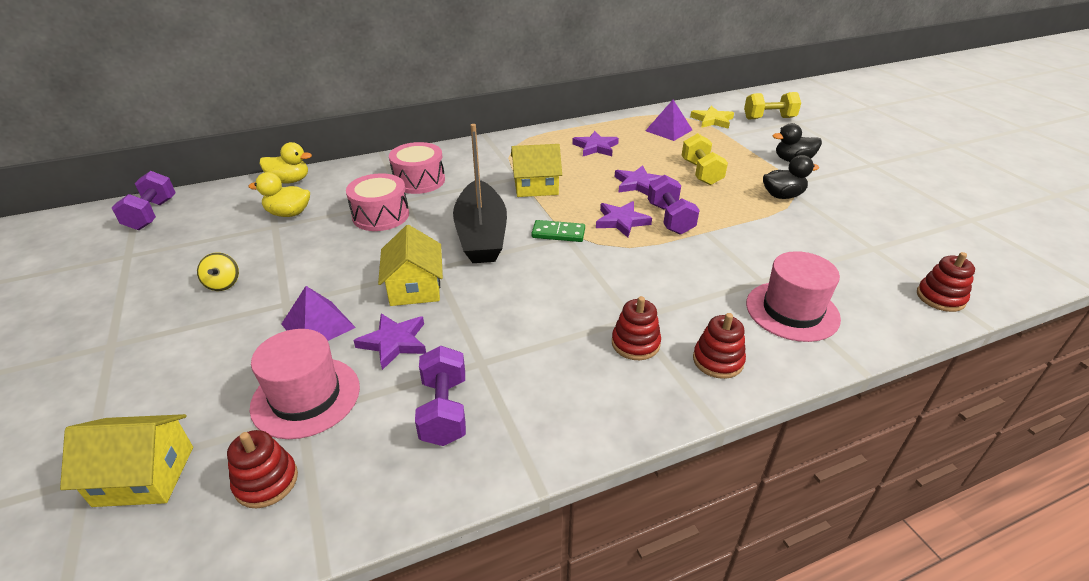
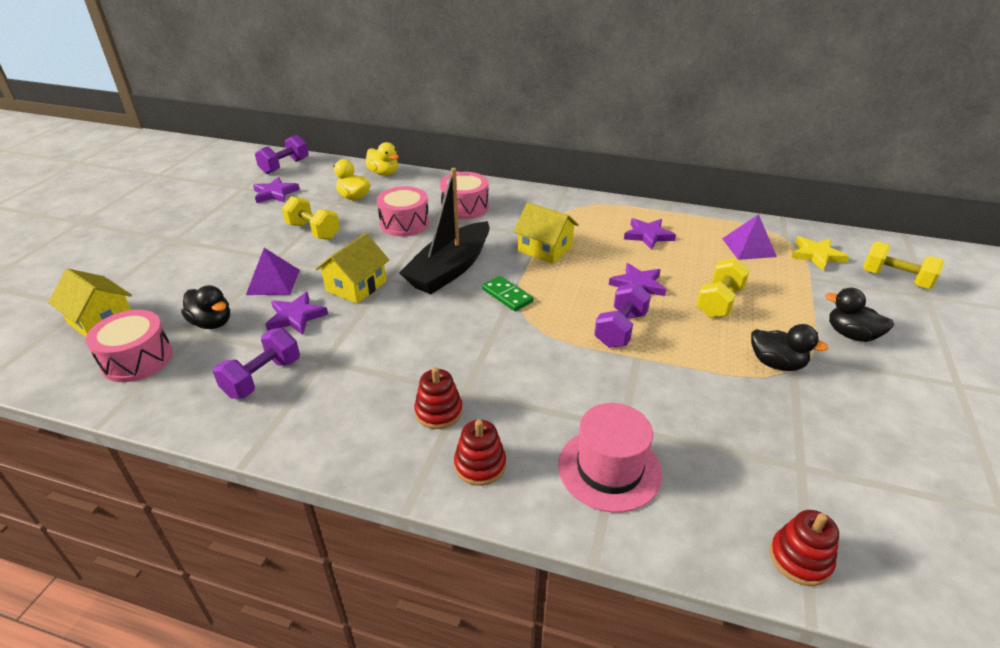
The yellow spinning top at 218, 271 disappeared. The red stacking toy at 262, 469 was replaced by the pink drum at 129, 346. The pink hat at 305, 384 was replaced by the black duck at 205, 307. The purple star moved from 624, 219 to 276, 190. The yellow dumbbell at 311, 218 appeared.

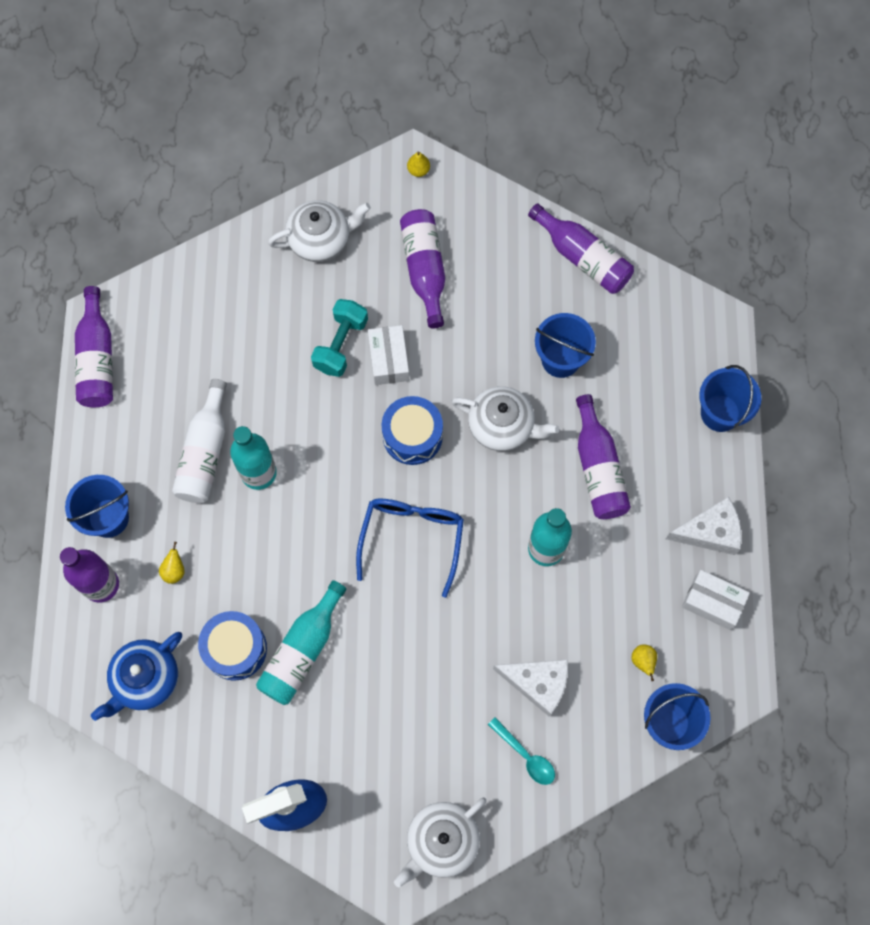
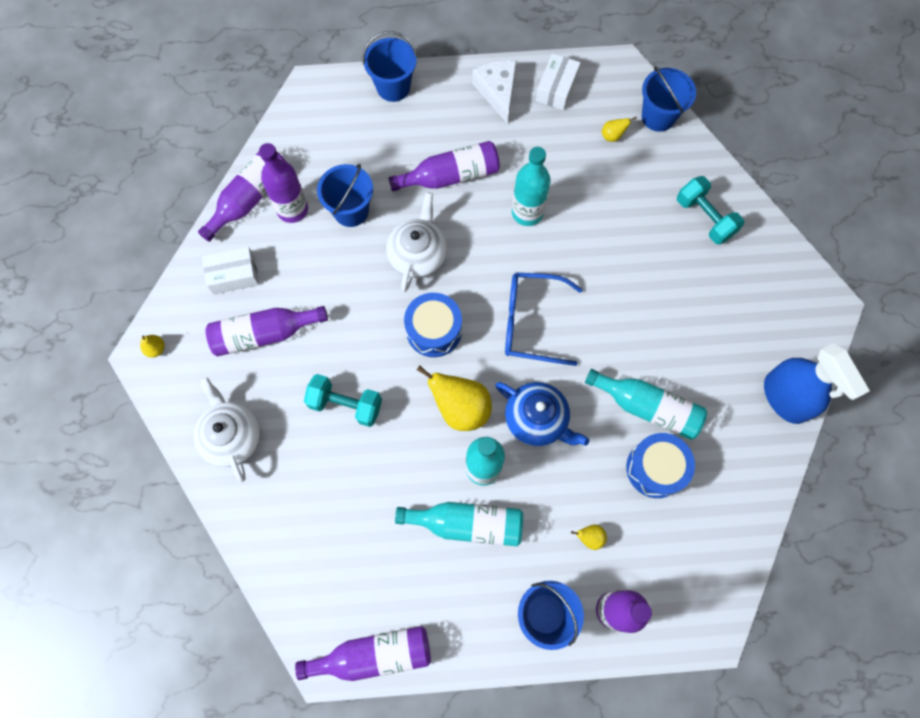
The blue teapot moved from 136, 676 to 542, 414. The white bottle at 199, 441 became the turquoise bottle at 459, 524. The white box moved from 388, 355 to 230, 271. The white teapot at 440, 843 disappeared. The turquoise spoon at 521, 751 was replaced by the turquoise dumbbell at 710, 210. The white cheese at 530, 688 disappeared. The purple bottle at 283, 183 appeared. The yellow pear at 454, 398 appeared.

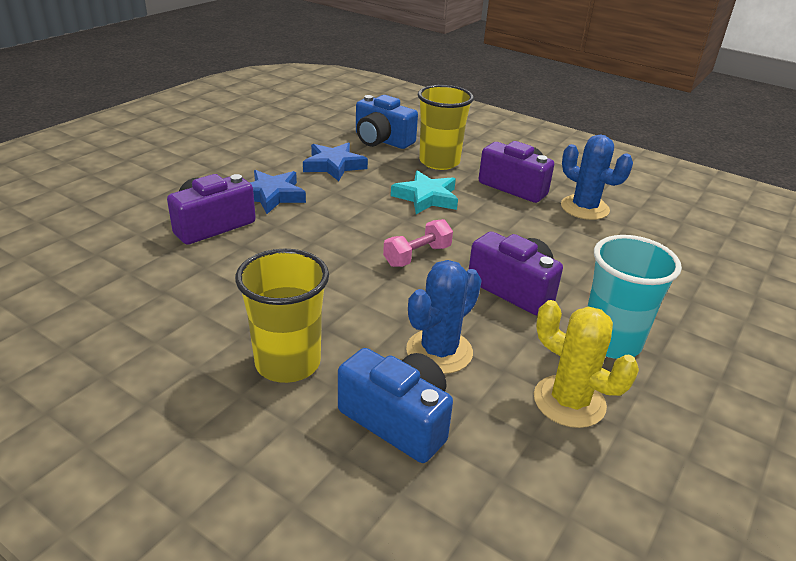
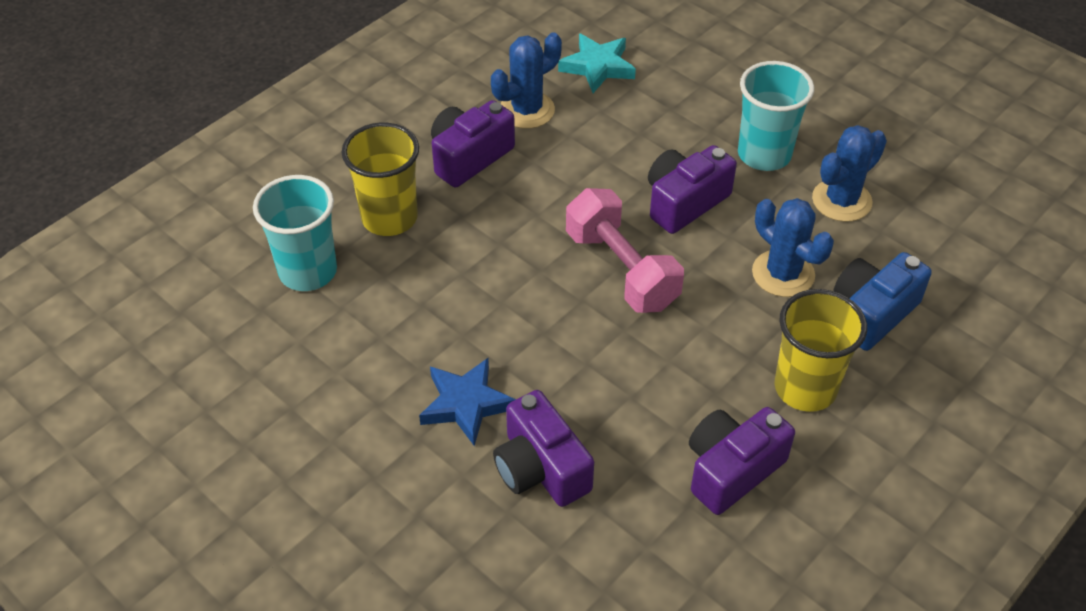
The blue star at 335, 162 disappeared. The blue camera at 387, 122 was replaced by the turquoise cup at 295, 233. The pink dumbbell at 418, 243 changed to 1.72 times the size. The turquoise star moved from 424, 192 to 597, 63. The yellow cactus at 586, 364 became the blue cactus at 849, 173. The purple camera at 742, 461 appeared.

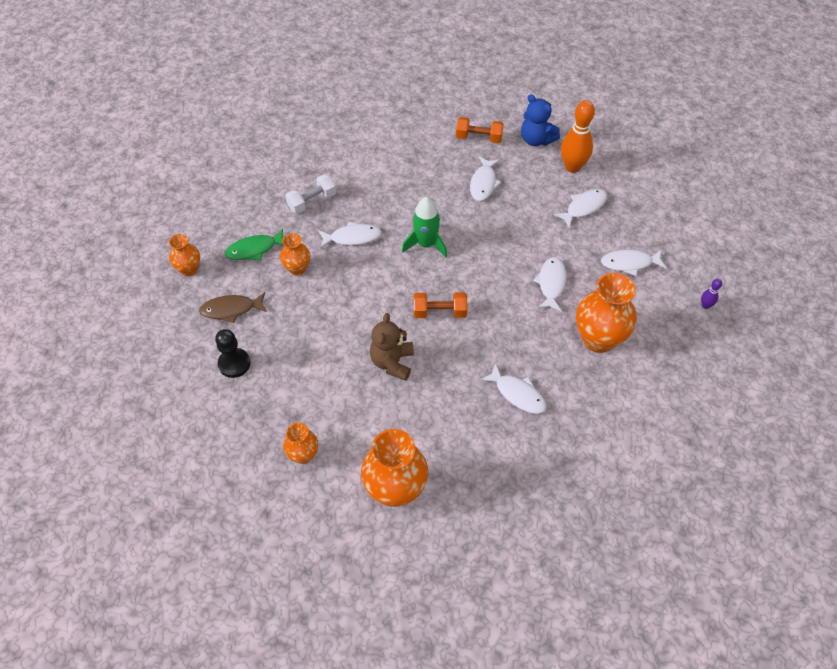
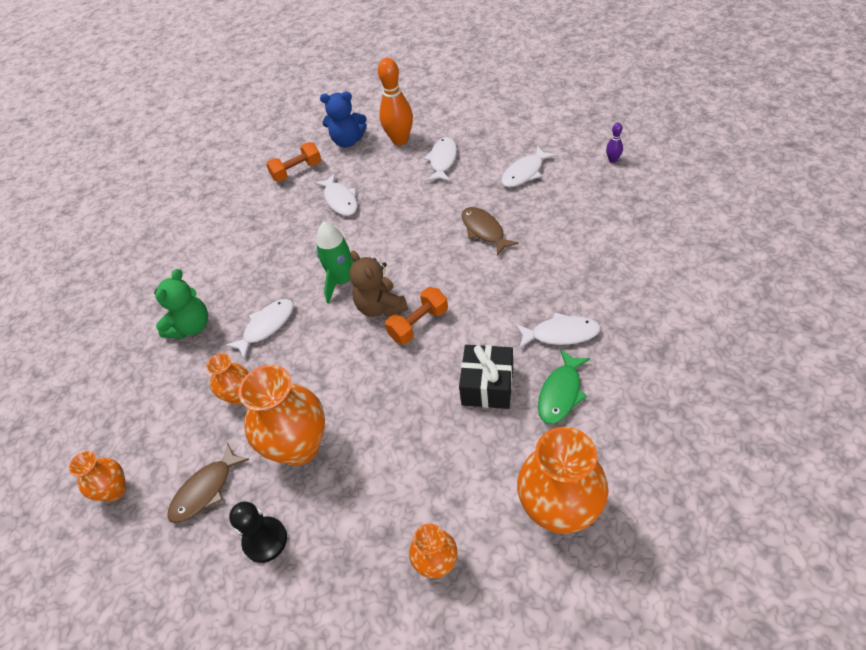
The green fish moved from 254, 244 to 564, 386. The white dumbbell at 311, 194 was replaced by the green teddy bear at 181, 304. The brown teddy bear moved from 392, 347 to 378, 284. The white fish at 549, 284 became the brown fish at 490, 231. The orange vase moved from 606, 313 to 281, 415. The black gift at 486, 377 appeared.

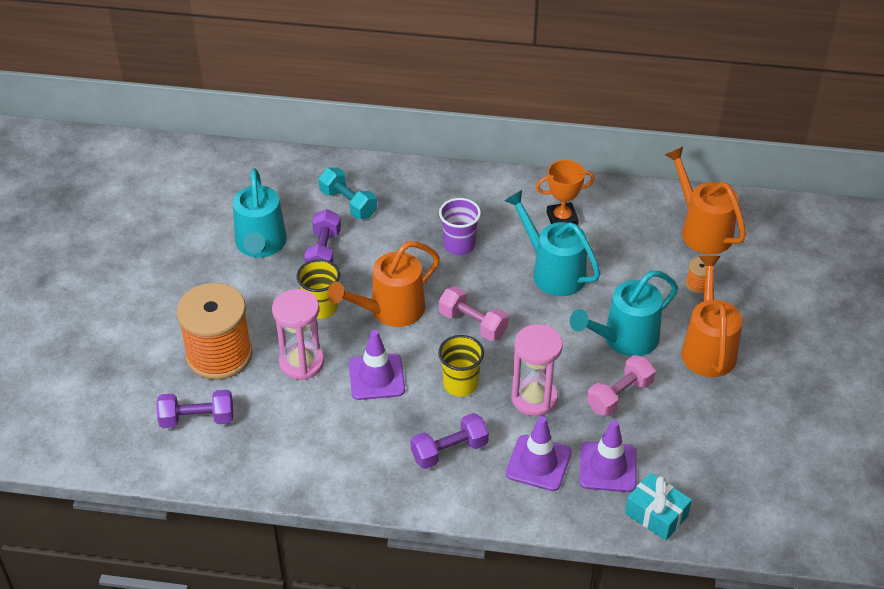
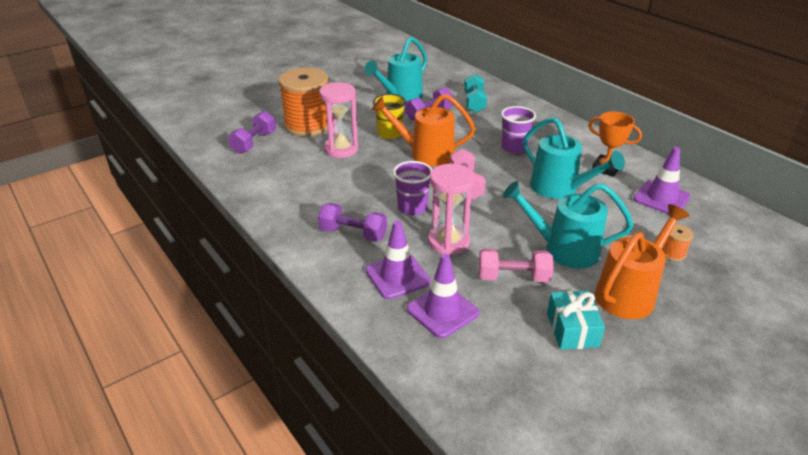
The purple dumbbell at 194, 409 turned 75 degrees clockwise. The purple traffic cone moved from 377, 365 to 661, 180. The yellow cup at 461, 366 became the purple cup at 412, 188. The turquoise watering can at 553, 243 turned 135 degrees clockwise. The turquoise gift moved from 658, 507 to 576, 320. The orange watering can at 705, 200 disappeared.

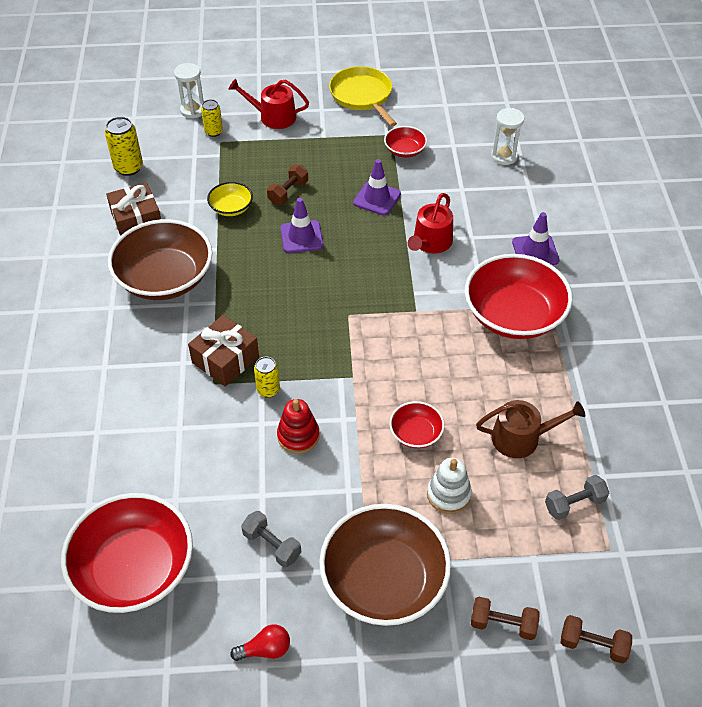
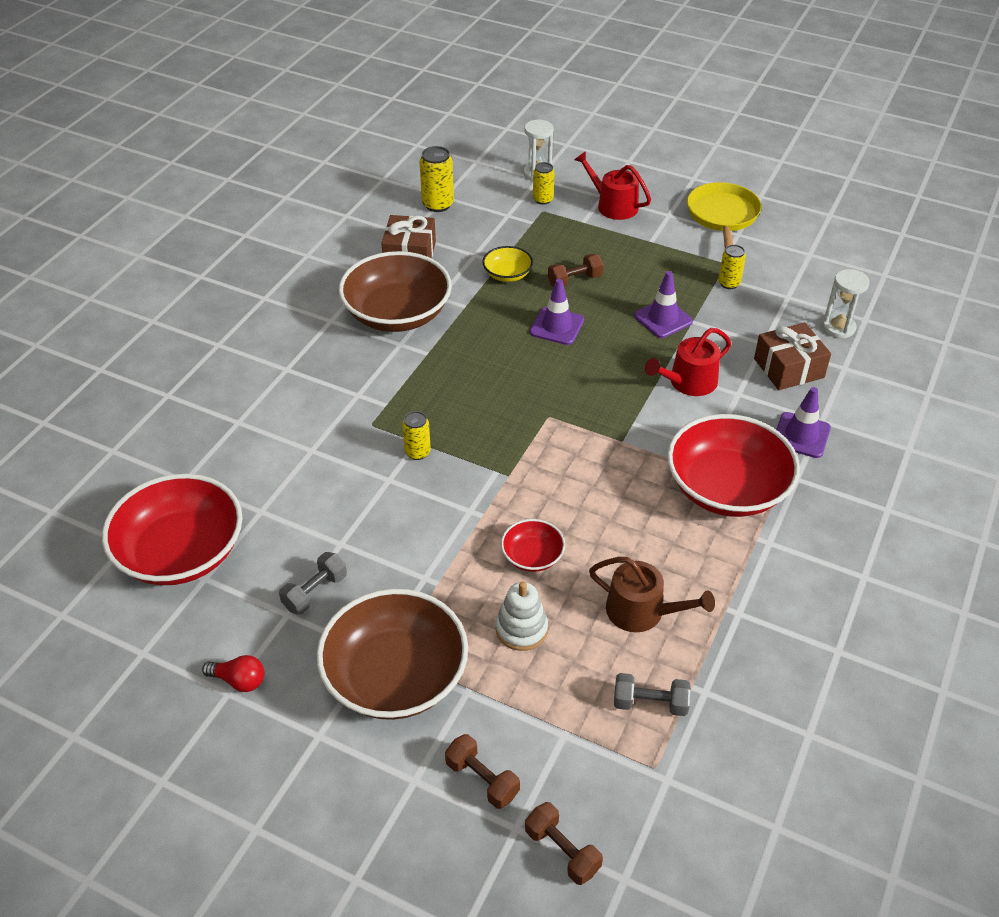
The brown gift moved from 223, 351 to 792, 356. The grey dumbbell at 271, 539 turned 60 degrees clockwise. The red stacking toy at 298, 426 disappeared. The red bowl at 405, 142 was replaced by the yellow can at 732, 267.

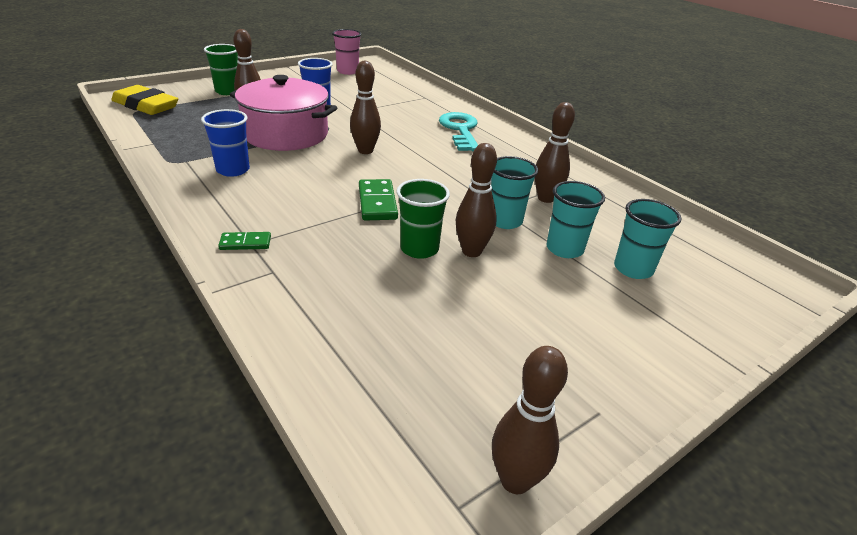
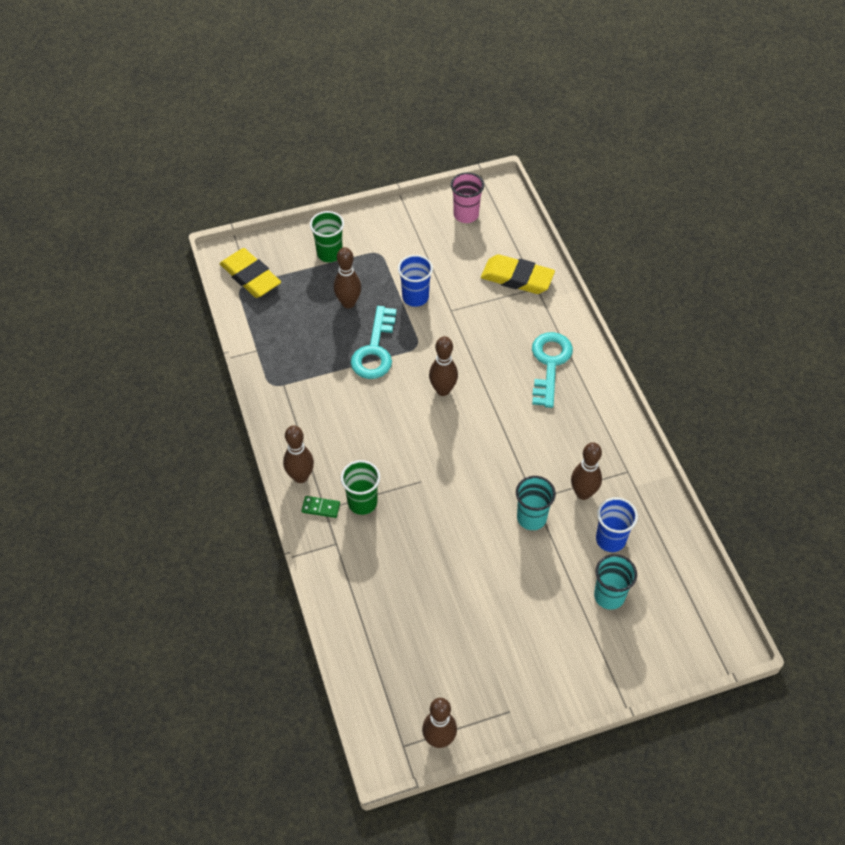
The blue cup moved from 225, 143 to 617, 524. The pink pot at 283, 113 was replaced by the turquoise key at 374, 342. The green domino at 378, 200 disappeared. The green cup moved from 423, 219 to 360, 487. The brown bowling pin moved from 476, 200 to 298, 454. The turquoise cup at 576, 219 disappeared. The yellow eraser at 518, 274 appeared.

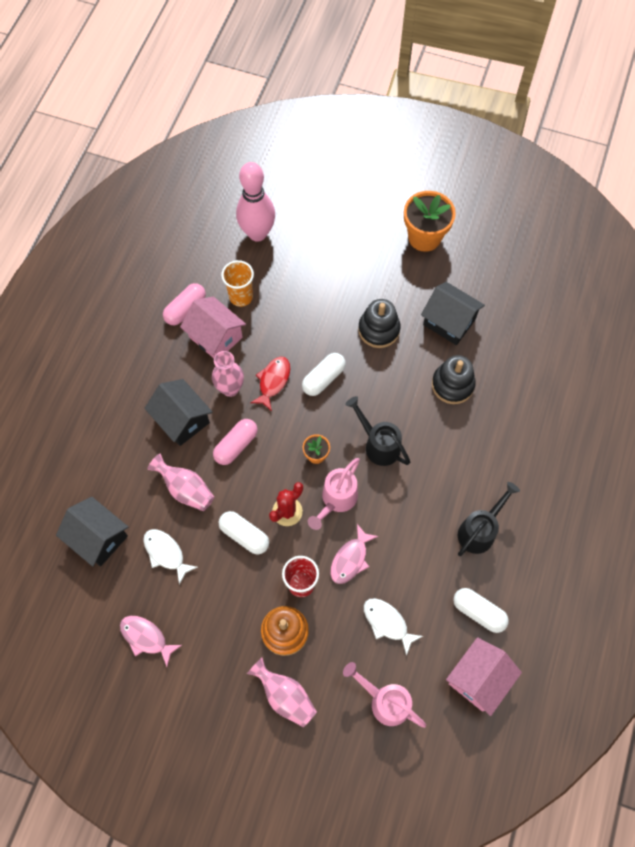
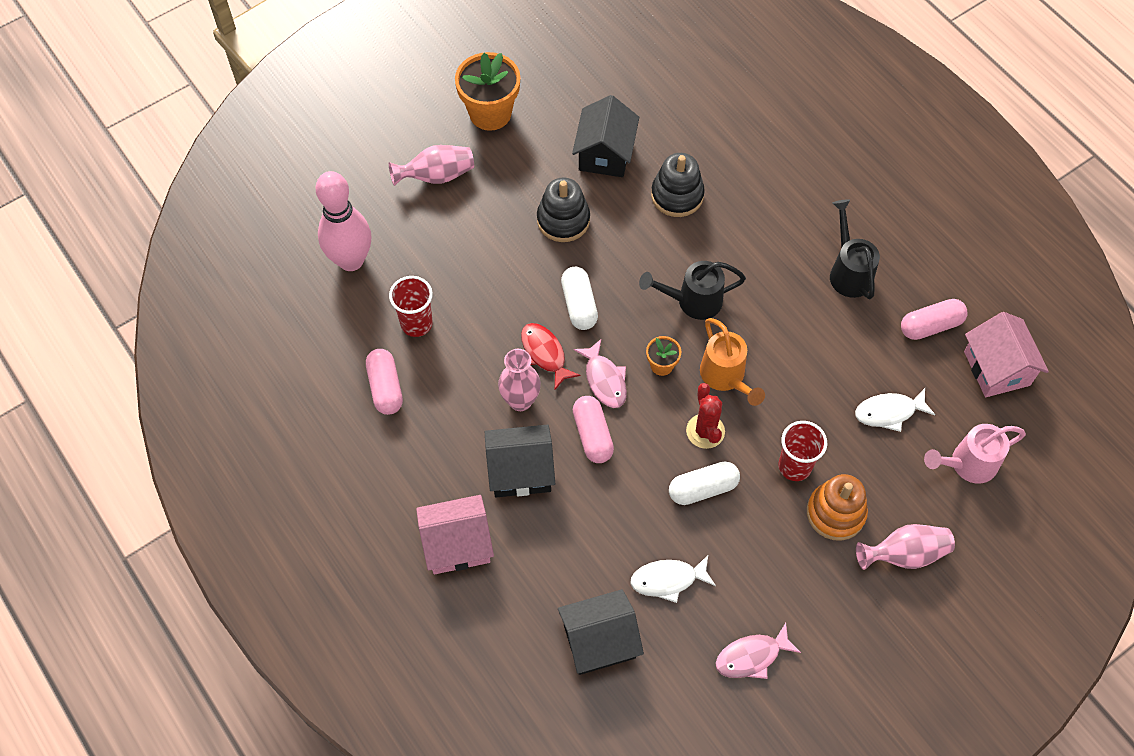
The pink vase moved from 181, 482 to 431, 165. The pink house moved from 213, 327 to 455, 534. The orange cup at 237, 283 became the red cup at 411, 306. The pink watering can at 334, 494 became the orange watering can at 732, 362. The pink fish moved from 354, 554 to 600, 373. The black house at 453, 313 turned 60 degrees counterclockwise. The white capsule at 481, 610 became the pink capsule at 934, 319.

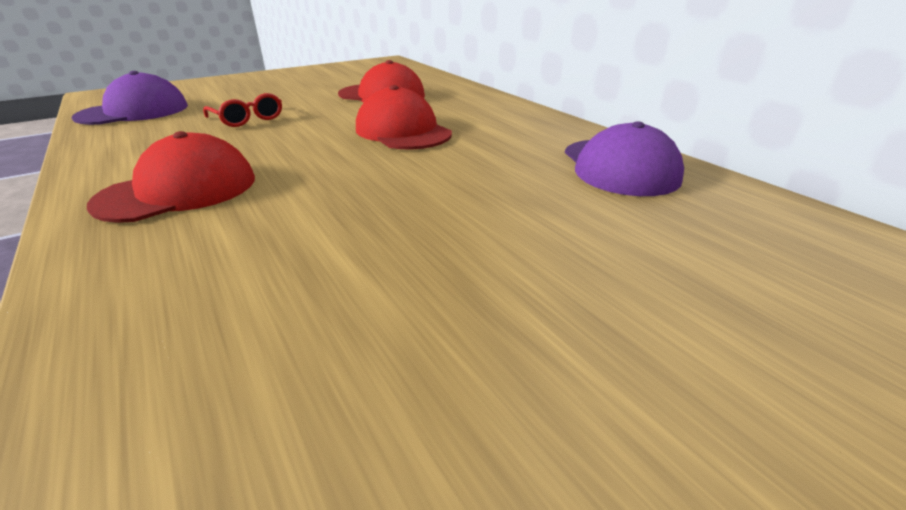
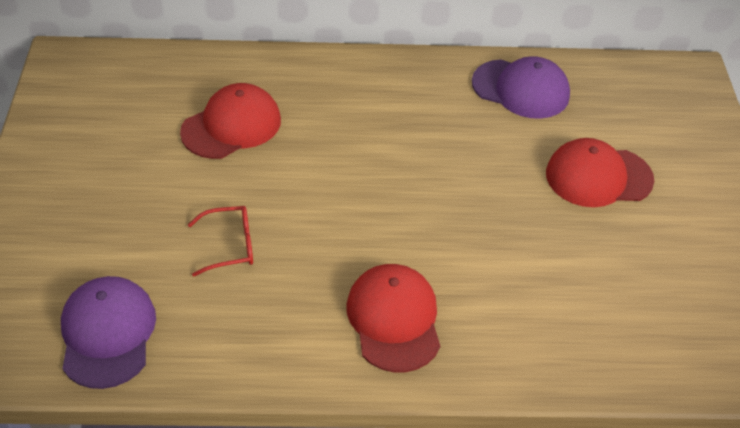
The red cap moved from 404, 117 to 600, 172.

